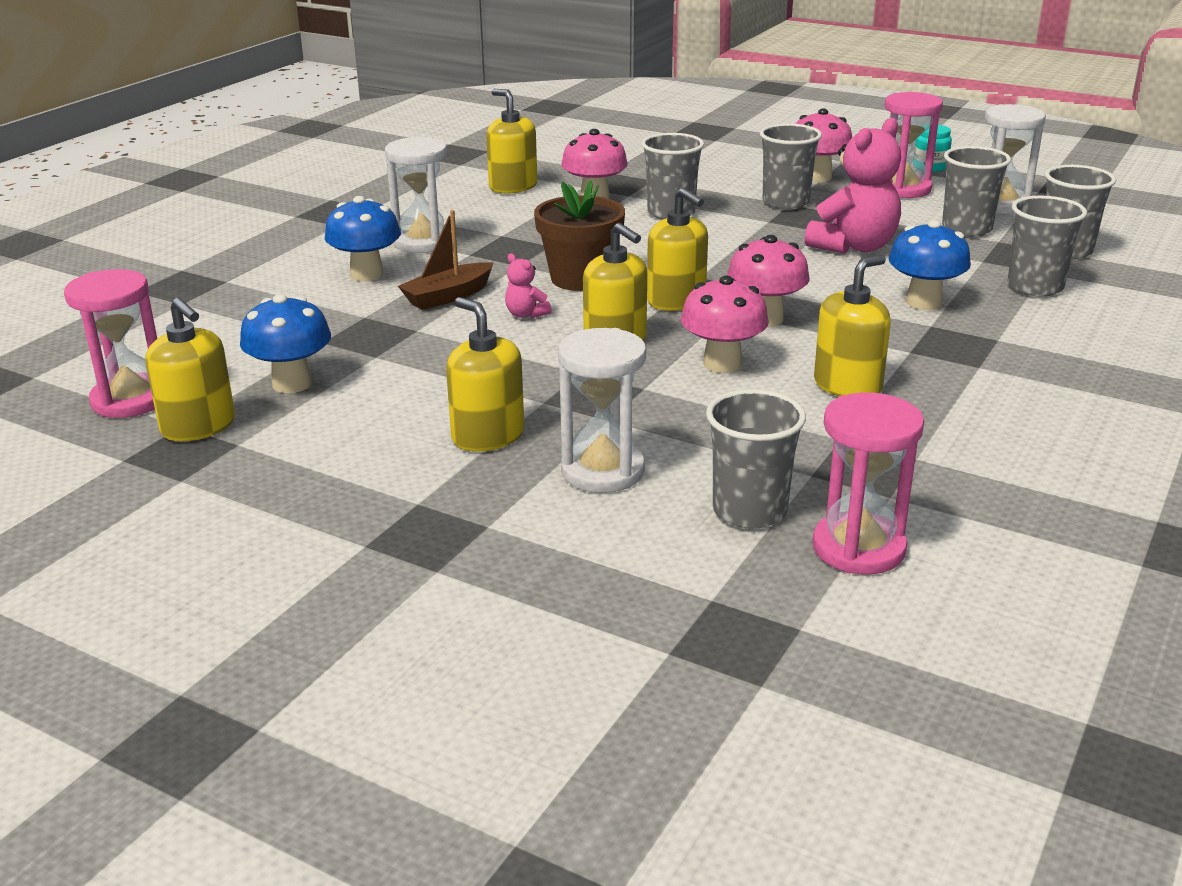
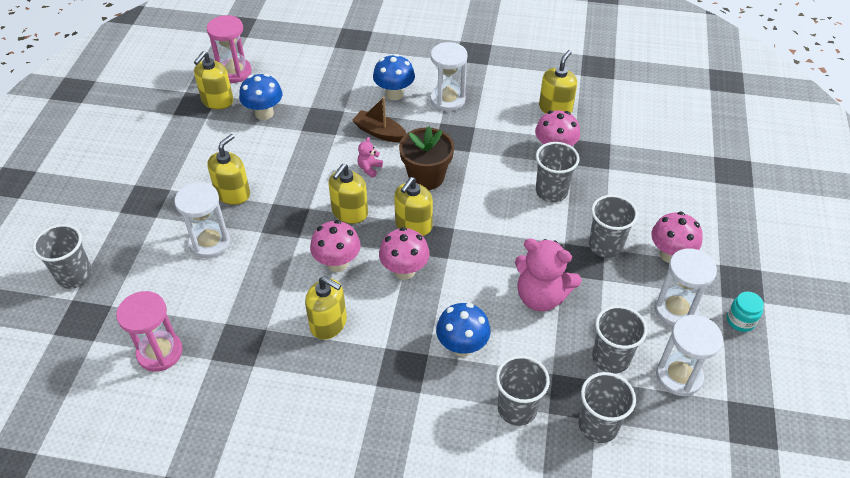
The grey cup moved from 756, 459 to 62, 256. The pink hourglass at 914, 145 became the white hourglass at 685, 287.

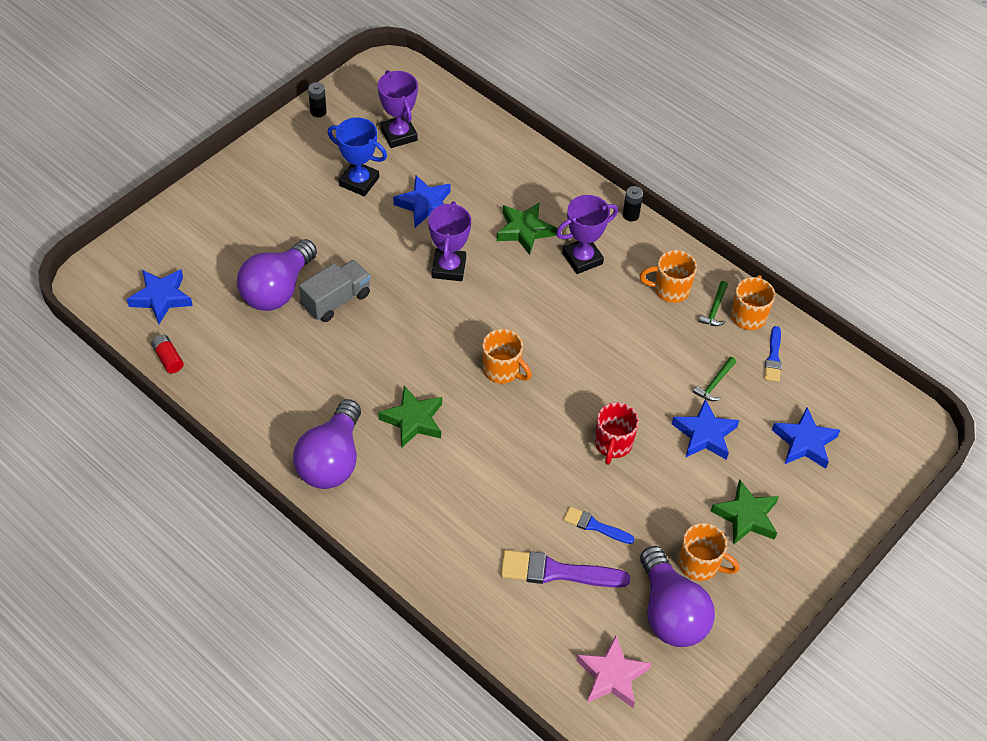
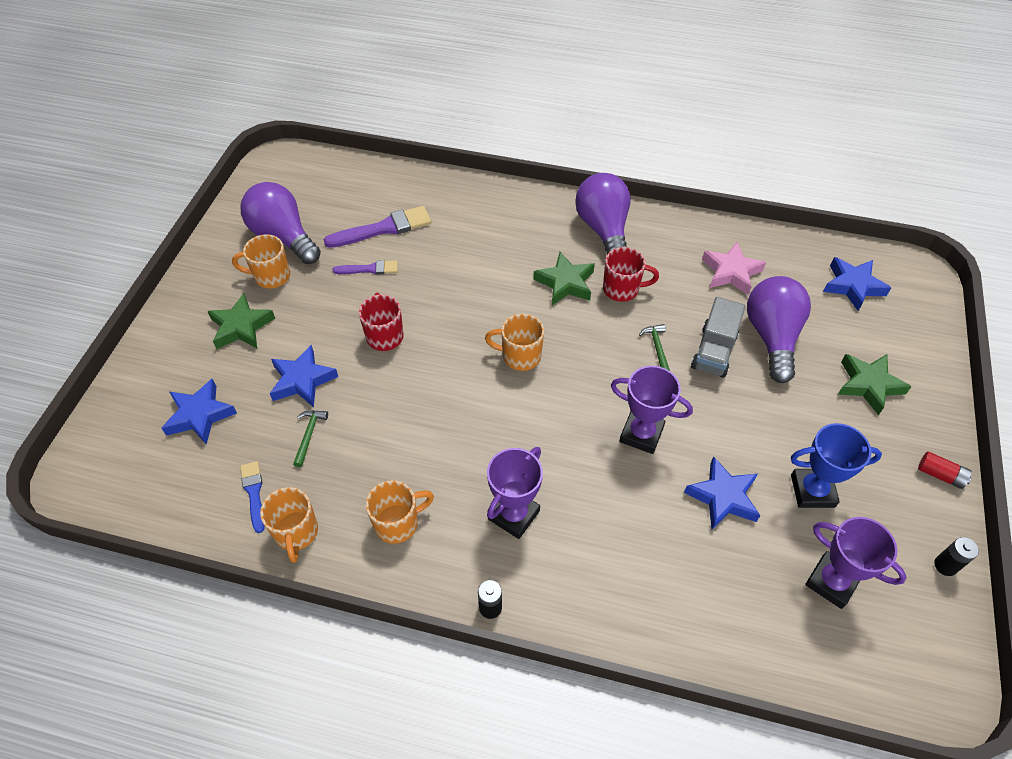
The red battery moved from 167, 353 to 945, 470. The purple trophy at 449, 241 turned 45 degrees counterclockwise. The green star moved from 526, 228 to 875, 384. The blue brush at 599, 525 became the purple brush at 365, 267. The pink star moved from 614, 671 to 734, 268. The green hammer moved from 713, 303 to 654, 347. The red mug at 631, 274 appeared.

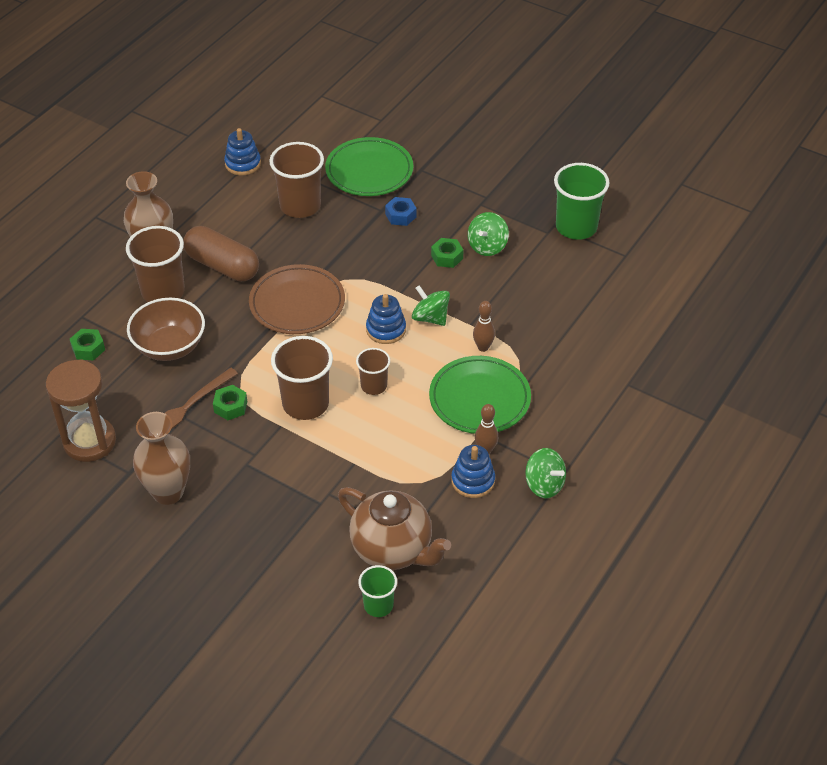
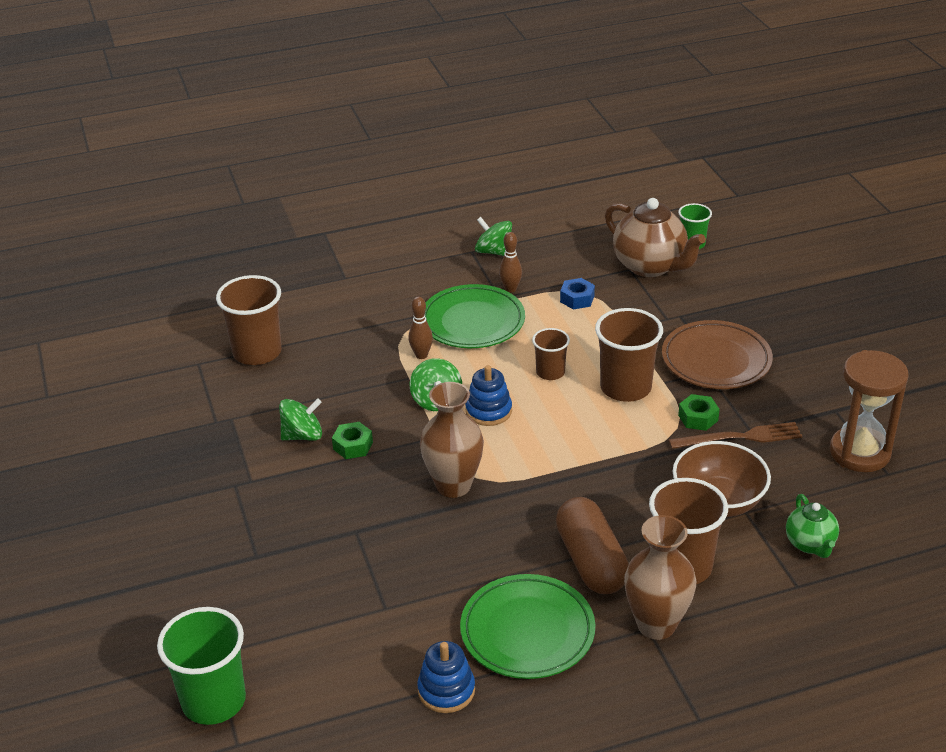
The green nut at 87, 345 was replaced by the green teapot at 812, 526. The brown vase moved from 161, 458 to 452, 440. The brown plate moved from 297, 299 to 717, 354. The brown cup moved from 296, 180 to 249, 320. The green plate moved from 369, 166 to 527, 626. The brown teapot at 394, 528 turned 150 degrees clockwise. The blue nut moved from 401, 211 to 577, 293. The blue stacking toy at 473, 471 disappeared. The green spinning top at 545, 473 turned 45 degrees counterclockwise. The green cup moved from 582, 201 to 201, 666.

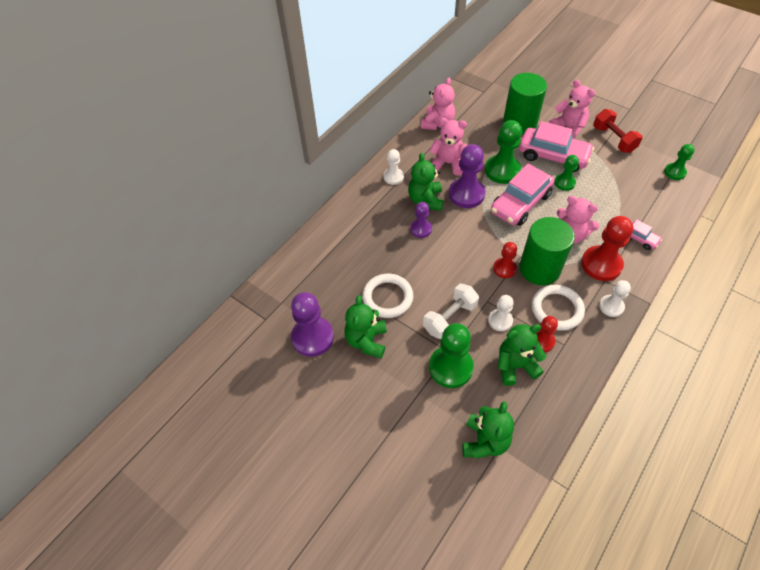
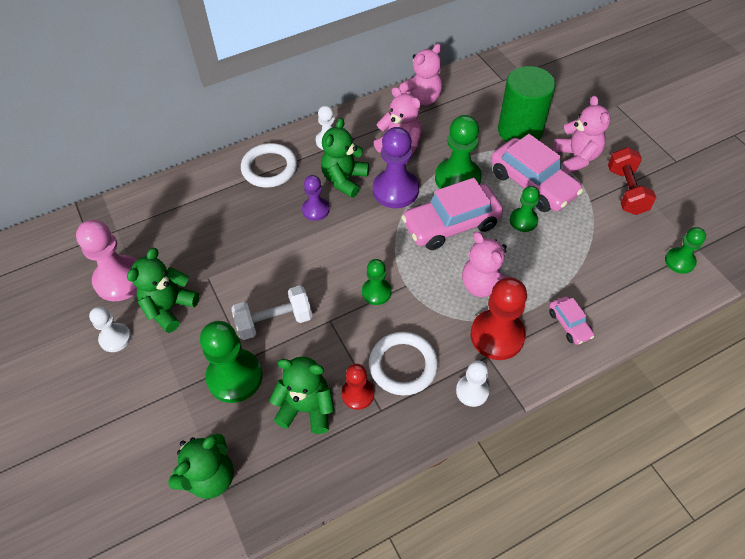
The purple pawn at 312, 324 became the pink pawn at 106, 260. The white ring moved from 387, 296 to 269, 165. The white pawn moved from 501, 313 to 110, 329. The red pawn at 505, 260 became the green pawn at 377, 282. The green cylinder at 547, 251 disappeared.

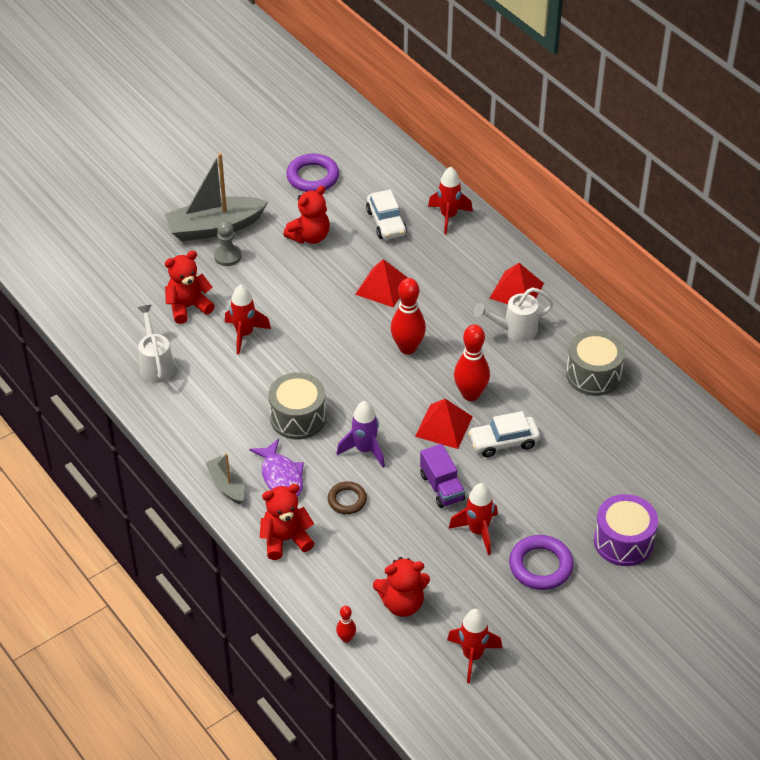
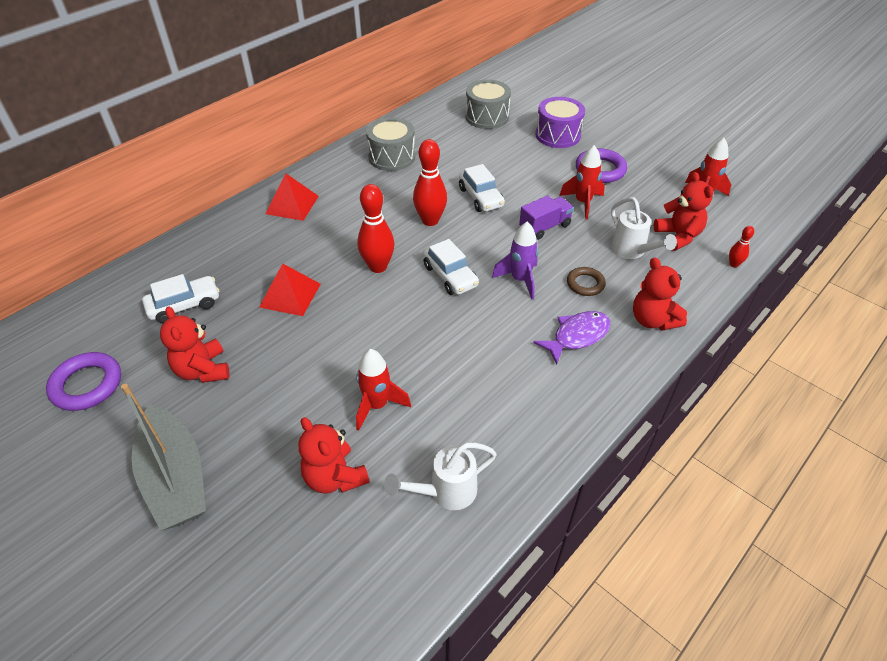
The grey boat at 225, 478 disappeared. The grey pawn at 228, 243 disappeared. The grey drum moved from 297, 406 to 488, 104. The red teddy bear at 306, 215 turned 150 degrees counterclockwise. The red pyramid at 444, 424 disappeared. The red rocket at 450, 200 disappeared. The white watering can moved from 514, 314 to 644, 228. The white car at 451, 267 appeared.

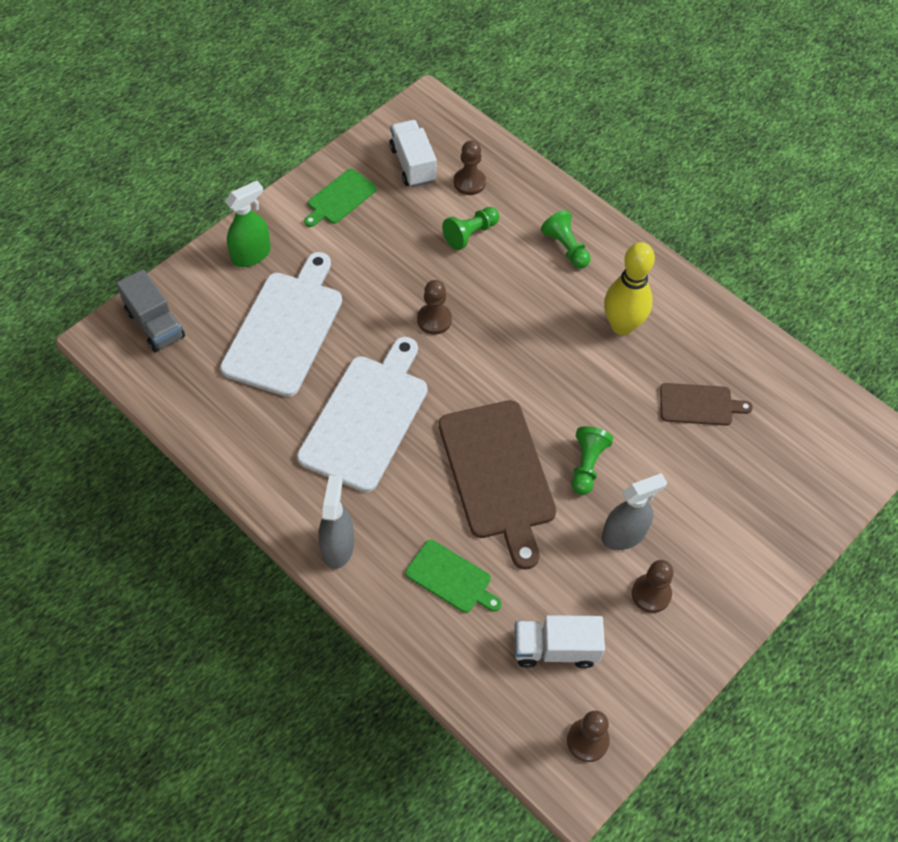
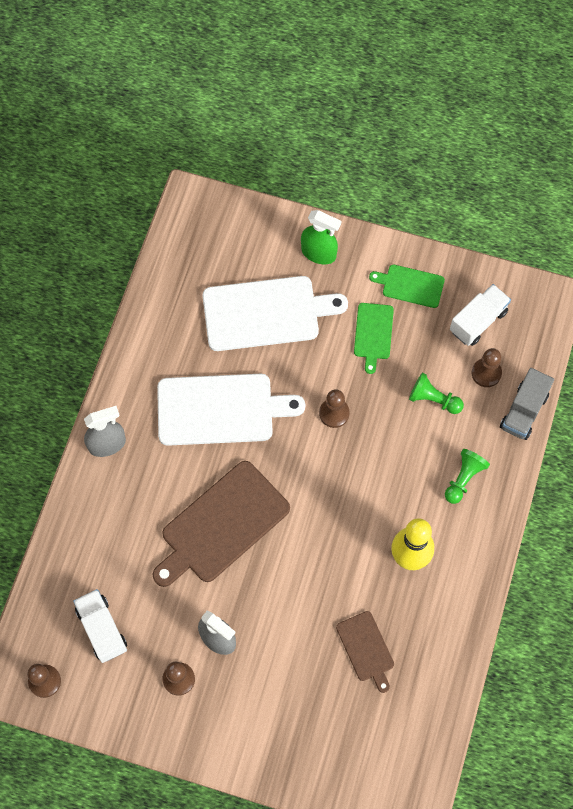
The grey truck moved from 150, 310 to 527, 404. The green cutting board moved from 453, 576 to 374, 338. The green pawn at 592, 460 disappeared.

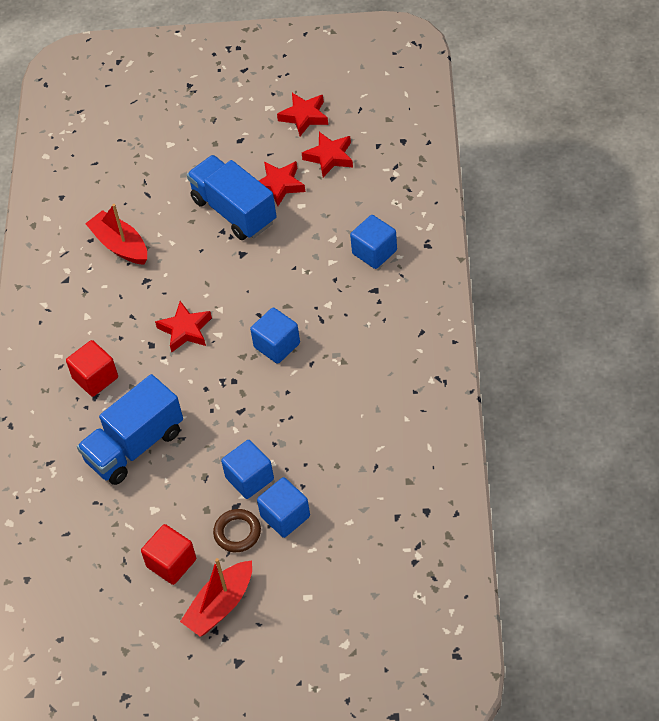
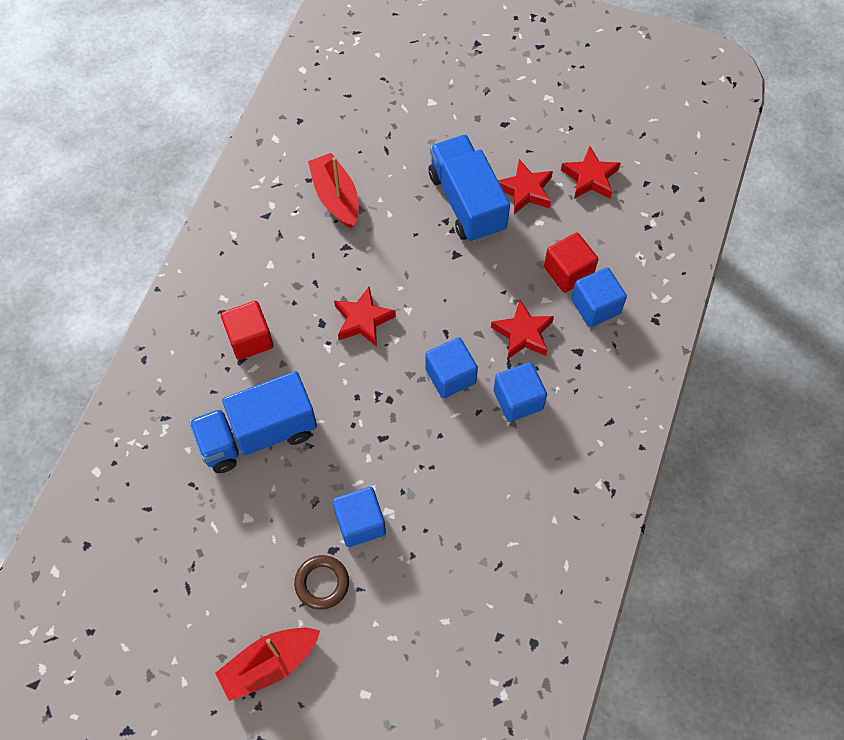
The red cube moved from 168, 554 to 571, 262. The blue cube moved from 283, 507 to 520, 392. The red star moved from 302, 114 to 522, 329.

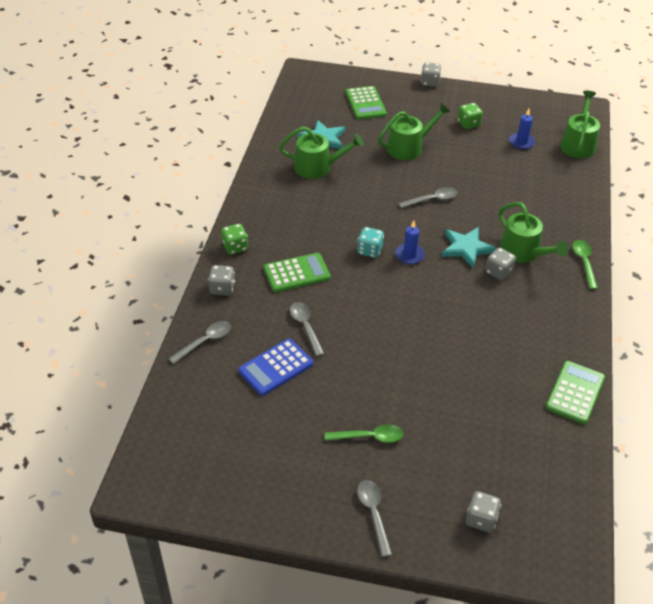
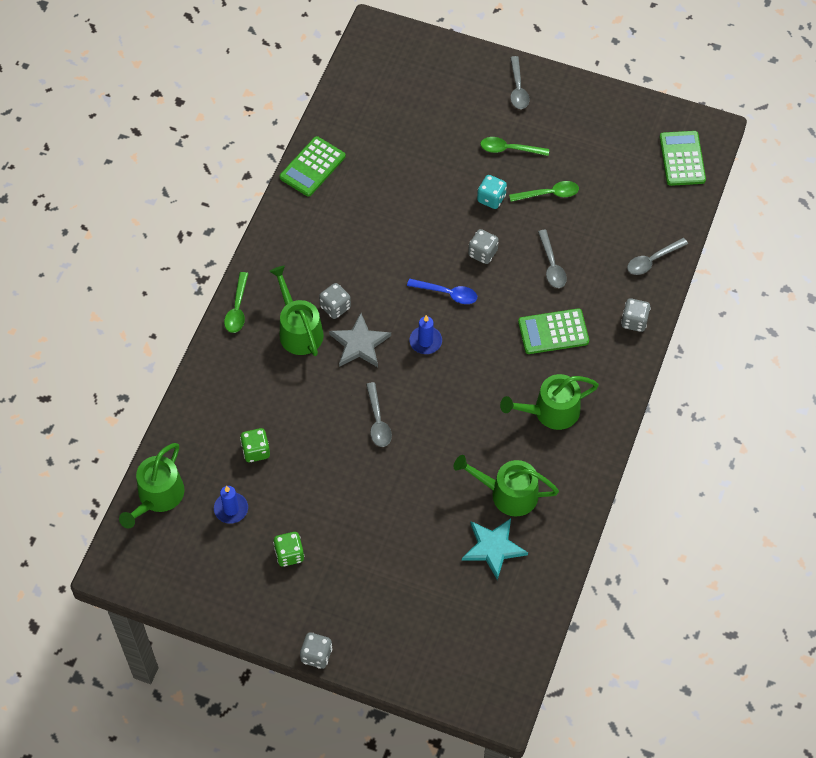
The green dice moved from 234, 239 to 255, 445. The blue calculator at 275, 367 disappeared. The green calculator moved from 366, 103 to 682, 158. The turquoise dice moved from 370, 242 to 492, 192. The green watering can moved from 414, 131 to 549, 402. The grey spoon at 427, 197 turned 90 degrees counterclockwise. The turquoise star at 469, 248 became the grey star at 360, 340. The grey dice moved from 483, 512 to 483, 246. The blue spoon at 442, 291 appeared. The green spoon at 544, 191 appeared.

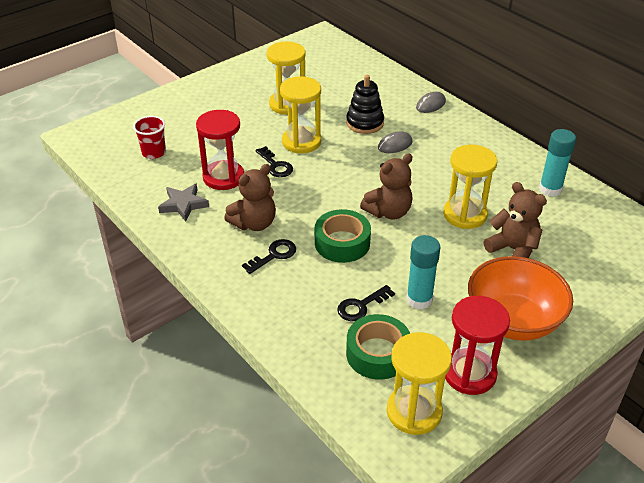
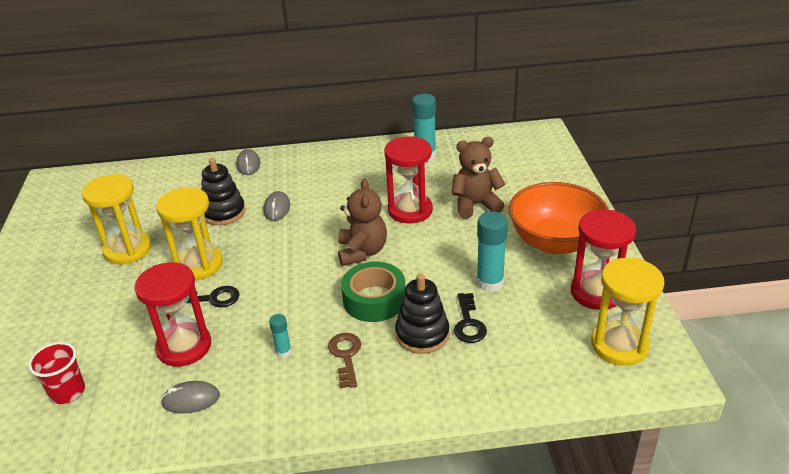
The grey star at 183, 203 was replaced by the grey mouse at 190, 397. The brown teddy bear at 250, 197 was replaced by the turquoise glue stick at 280, 336. The black key at 269, 256 became the brown key at 344, 360. The green tape at 378, 347 disappeared. The yellow hourglass at 470, 187 became the red hourglass at 408, 180. The black stacking toy at 422, 314 appeared.

